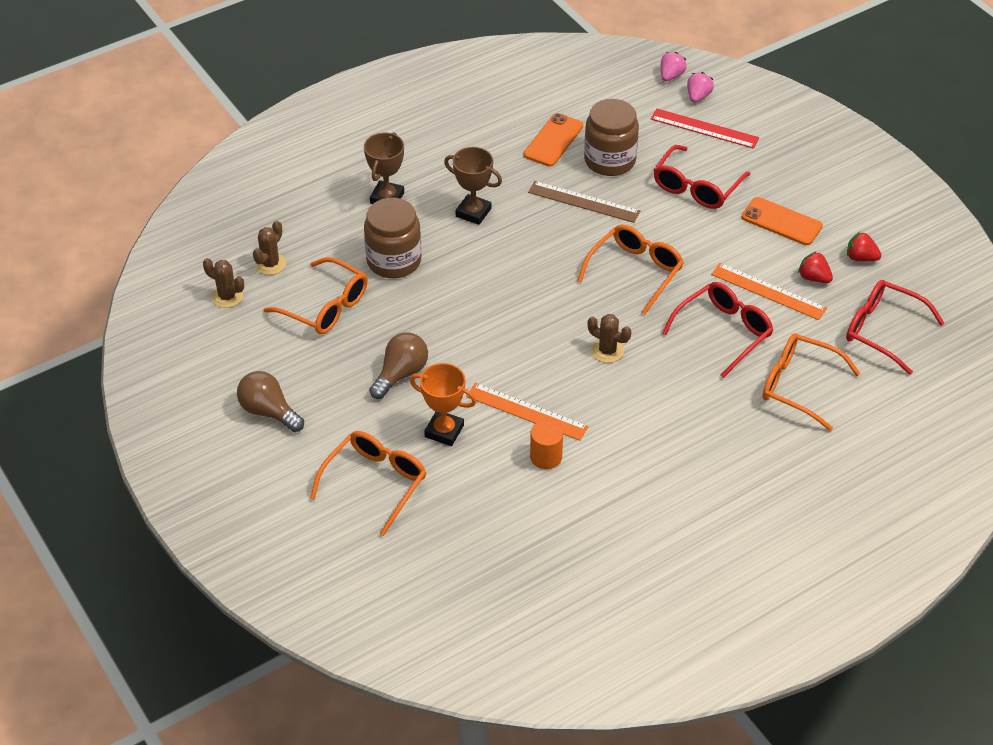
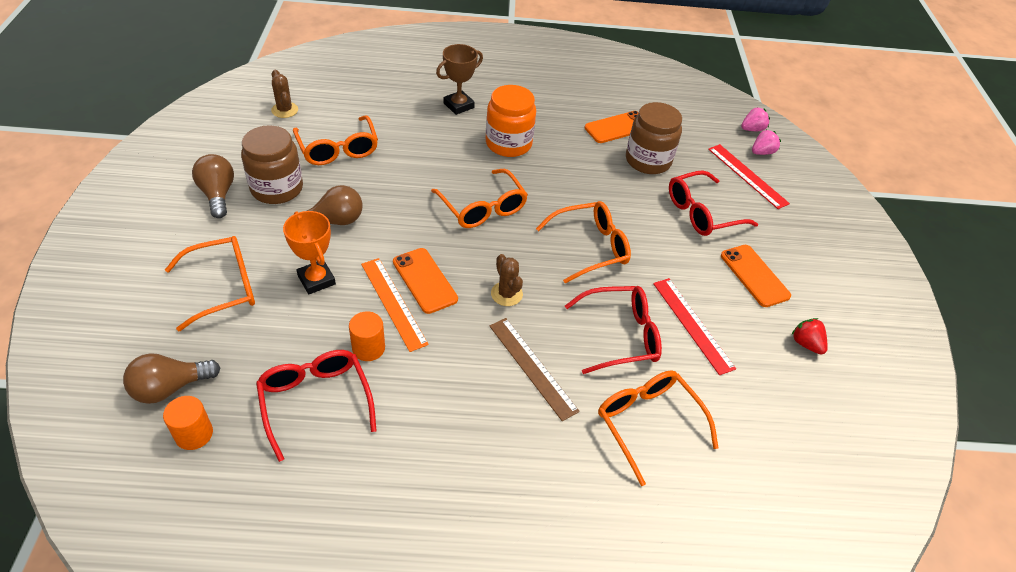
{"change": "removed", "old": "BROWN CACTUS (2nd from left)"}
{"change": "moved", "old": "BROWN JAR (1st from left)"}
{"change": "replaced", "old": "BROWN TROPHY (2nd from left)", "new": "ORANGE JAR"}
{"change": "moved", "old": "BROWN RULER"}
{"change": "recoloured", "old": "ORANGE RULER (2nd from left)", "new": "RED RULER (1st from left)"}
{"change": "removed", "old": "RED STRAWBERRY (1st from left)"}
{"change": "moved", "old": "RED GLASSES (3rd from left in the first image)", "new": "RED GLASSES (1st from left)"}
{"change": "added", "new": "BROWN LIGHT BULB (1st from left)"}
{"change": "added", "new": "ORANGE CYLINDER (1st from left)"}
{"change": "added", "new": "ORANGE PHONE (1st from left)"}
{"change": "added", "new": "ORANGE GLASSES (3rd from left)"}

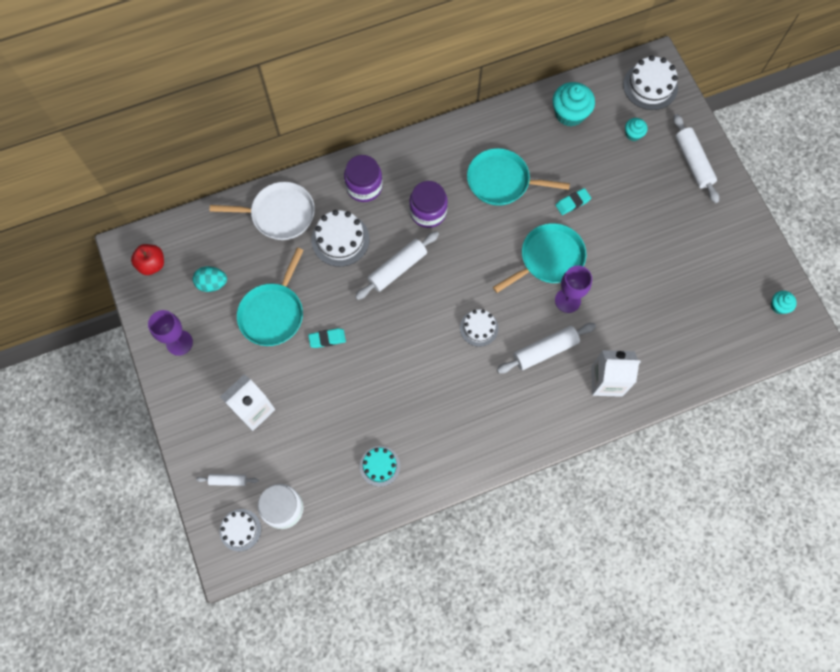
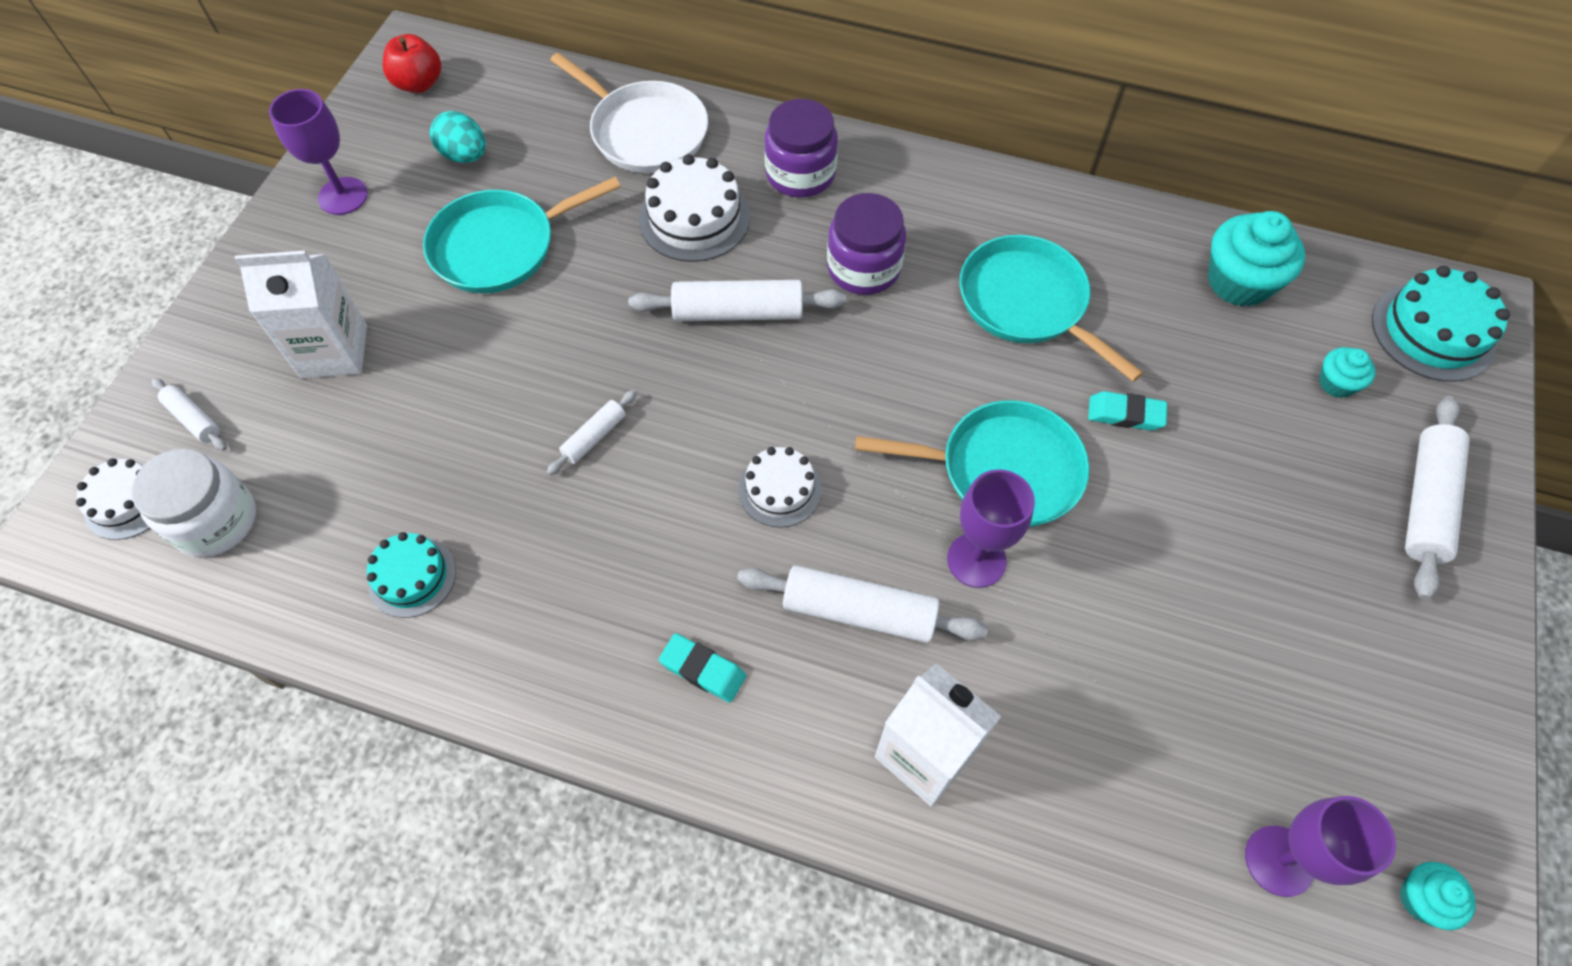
{"change": "moved", "old": "TURQUOISE ERASER (1st from left)"}
{"change": "recoloured", "old": "WHITE CAKE (4th from left)", "new": "TURQUOISE CAKE (2nd from left)"}
{"change": "added", "new": "WHITE ROLLING PIN (2nd from left)"}
{"change": "added", "new": "PURPLE GOBLET (3rd from left)"}

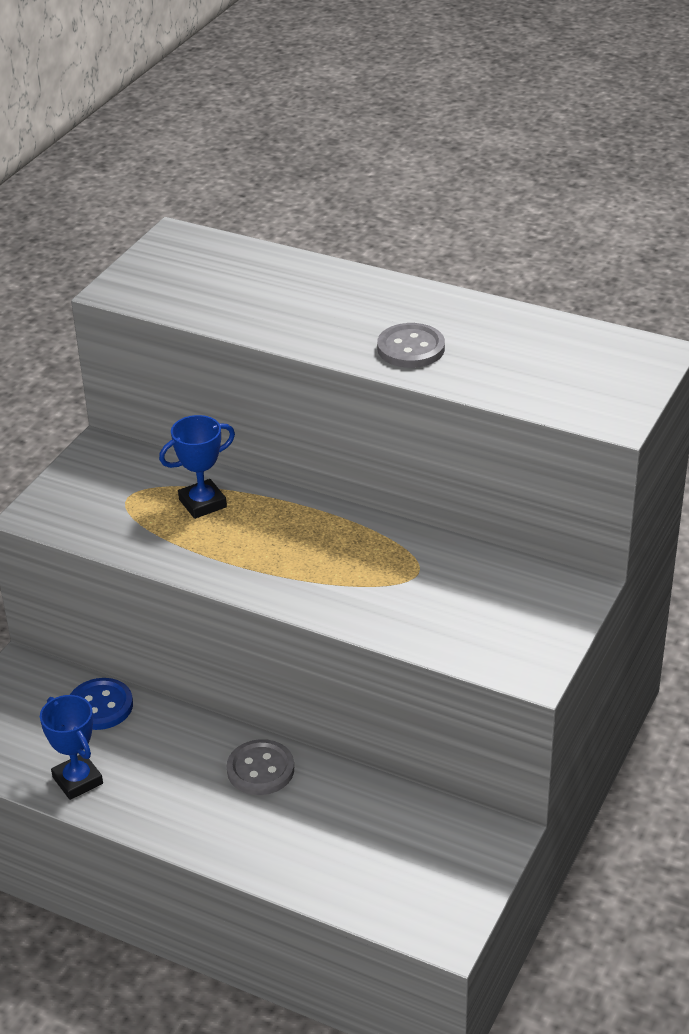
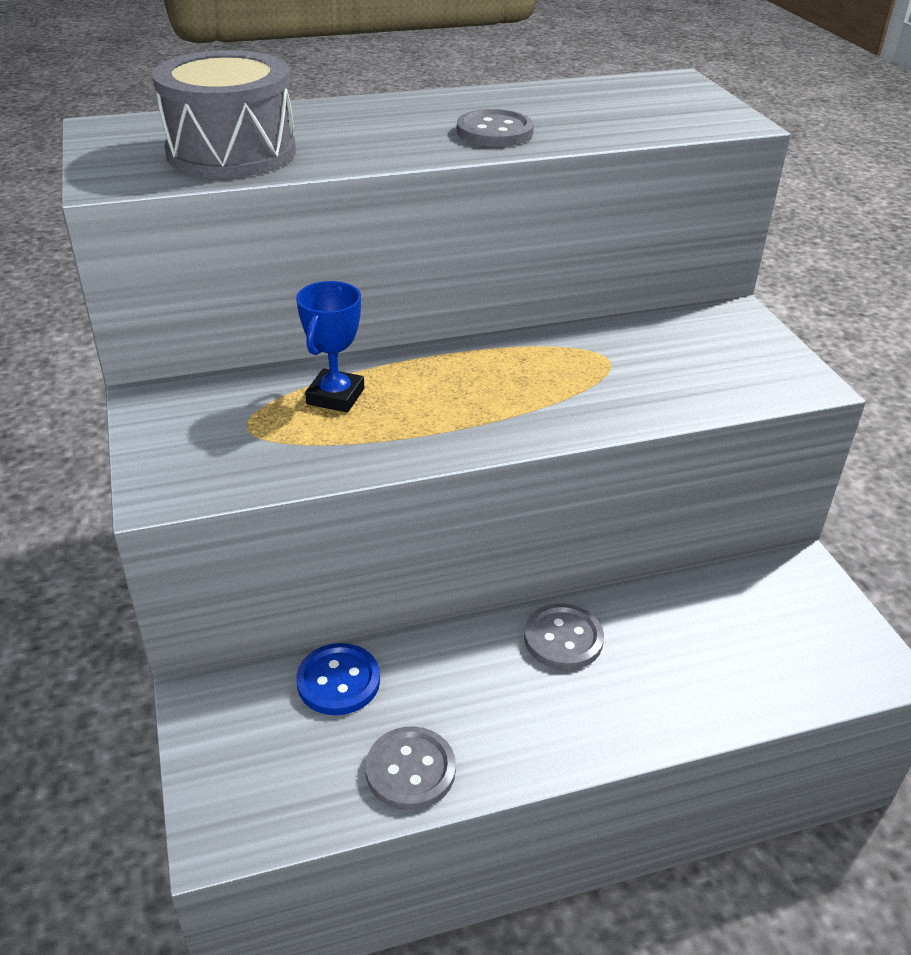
{"change": "replaced", "old": "BLUE TROPHY (1st from left)", "new": "GREY BUTTON (1st from left)"}
{"change": "added", "new": "GREY DRUM"}

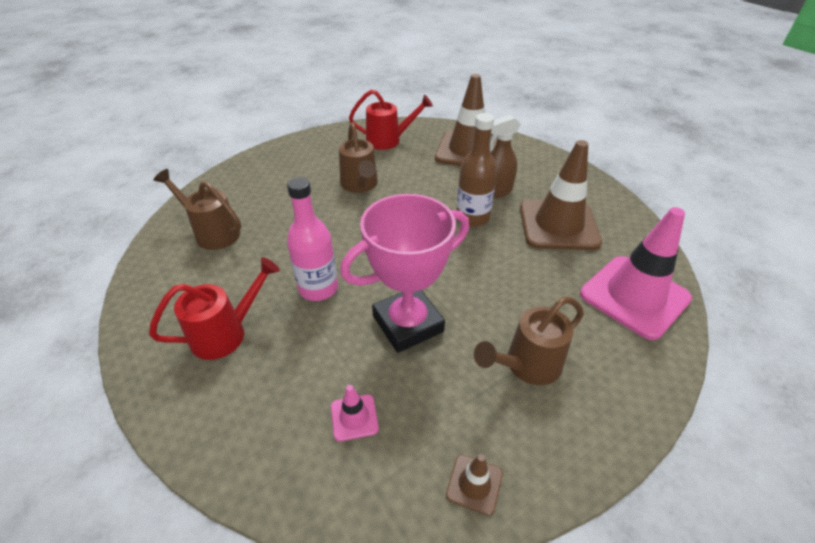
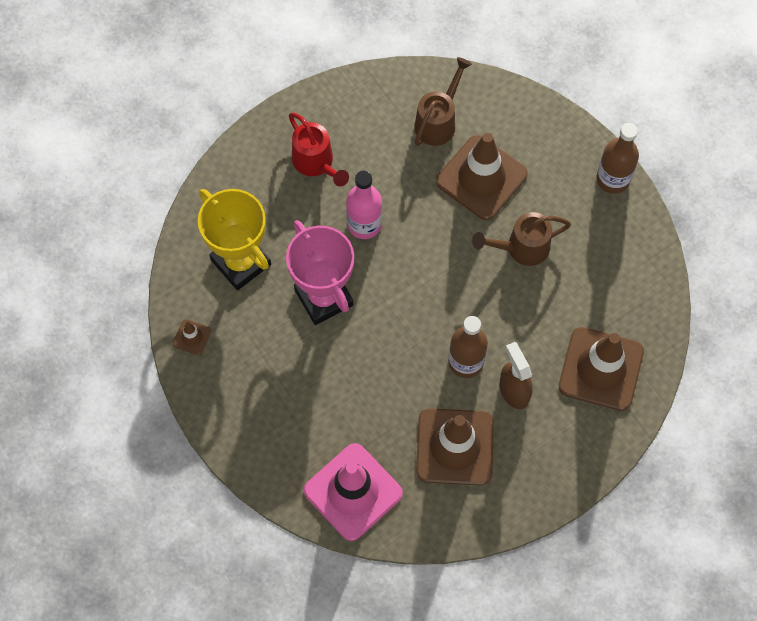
{"change": "replaced", "old": "PINK TRAFFIC CONE (1st from left)", "new": "YELLOW TROPHY"}
{"change": "removed", "old": "RED WATERING CAN (2nd from left)"}
{"change": "removed", "old": "BROWN WATERING CAN (3rd from left)"}
{"change": "added", "new": "BROWN TRAFFIC CONE (3rd from left)"}
{"change": "added", "new": "BROWN BOTTLE (2nd from left)"}

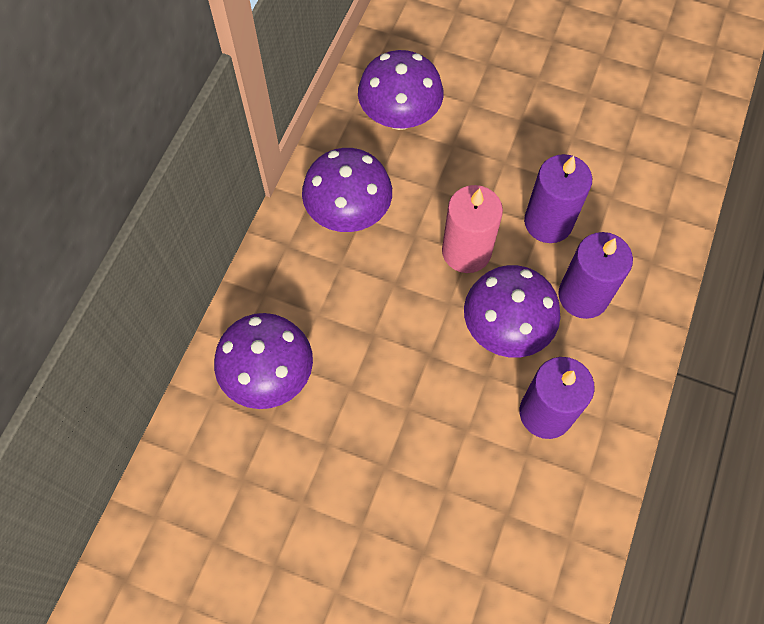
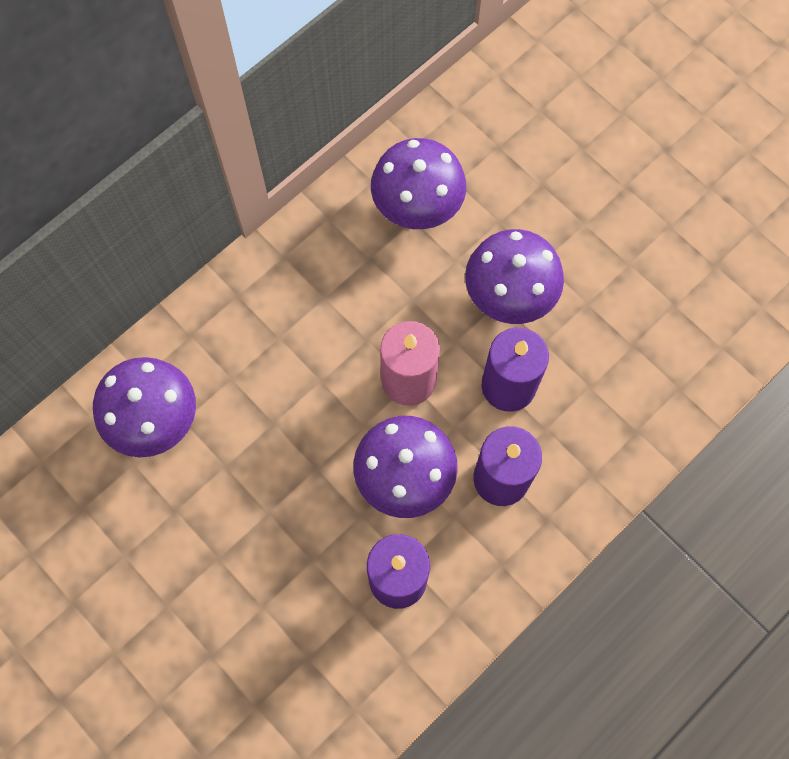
{"change": "moved", "old": "PURPLE MUSHROOM (2nd from left in the first image)", "new": "PURPLE MUSHROOM (4th from left)"}

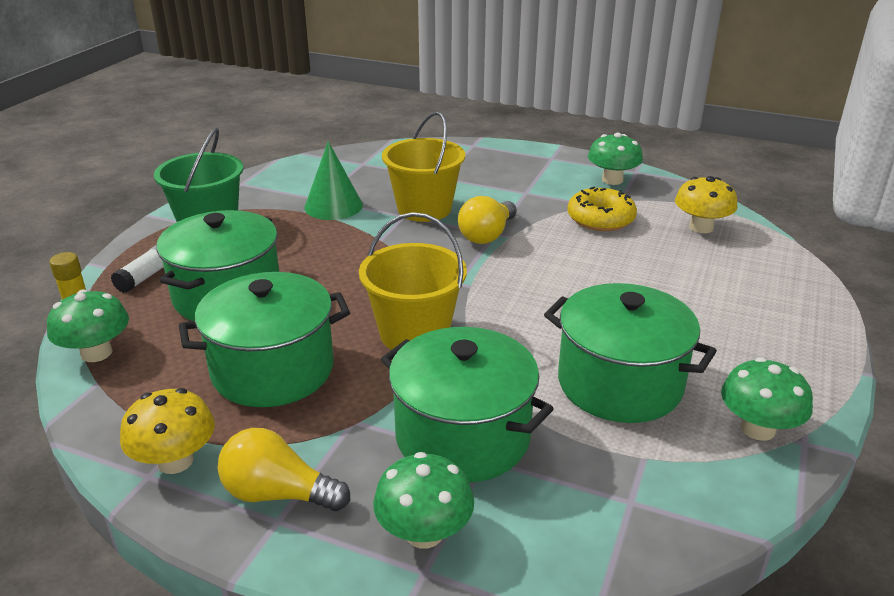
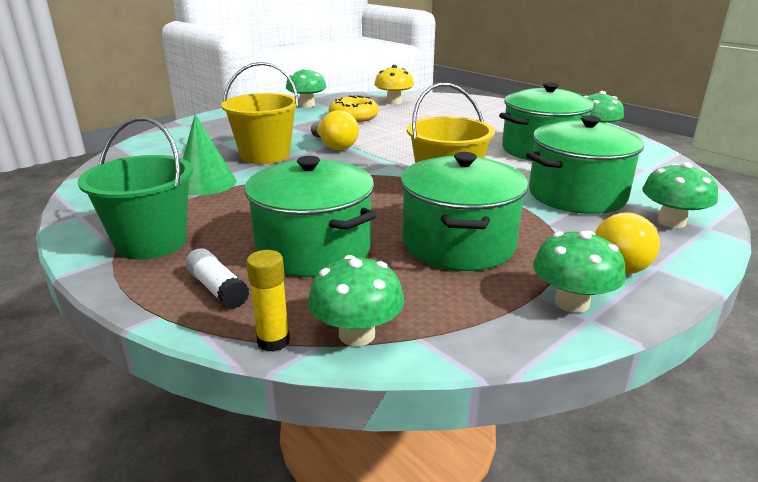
{"change": "recoloured", "old": "YELLOW MUSHROOM (1st from left)", "new": "GREEN MUSHROOM (3rd from left)"}

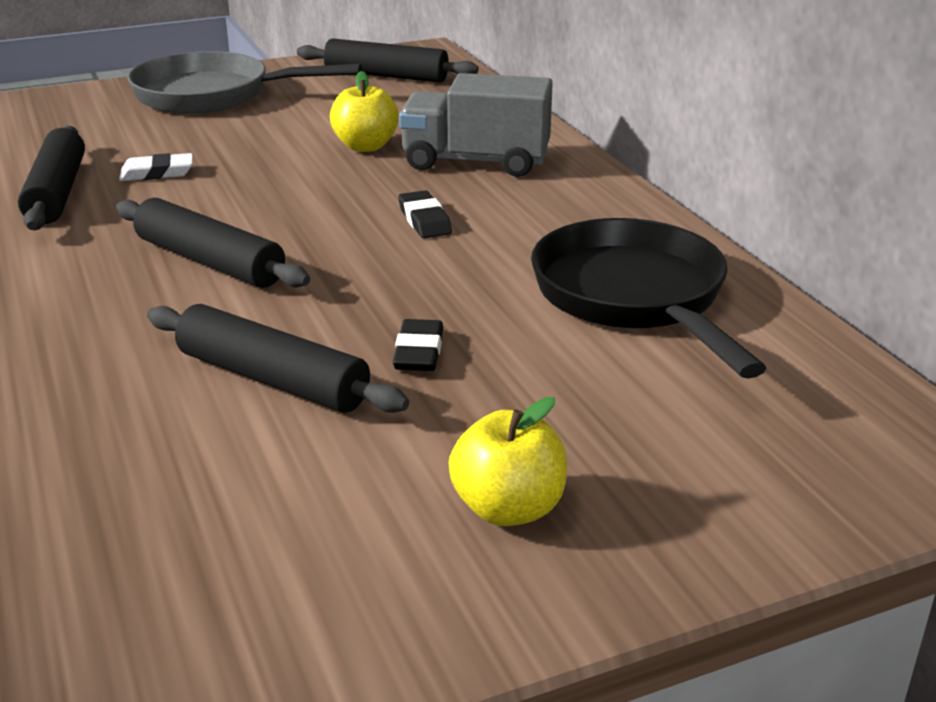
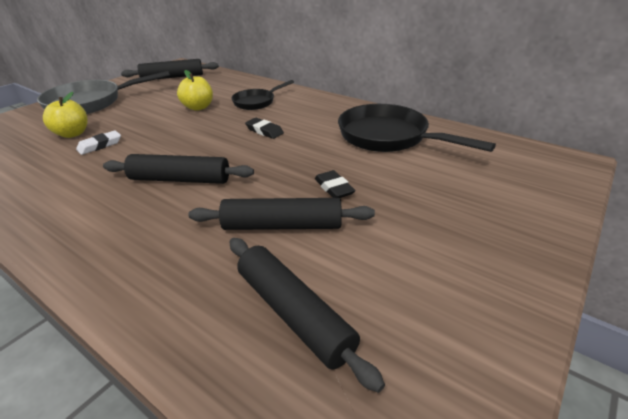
{"change": "moved", "old": "BLACK ROLLING PIN (1st from left in the first image)", "new": "BLACK ROLLING PIN (4th from left)"}
{"change": "replaced", "old": "GREY TRUCK", "new": "BLACK PAN (1st from left)"}
{"change": "moved", "old": "YELLOW APPLE (2nd from left in the first image)", "new": "YELLOW APPLE (1st from left)"}

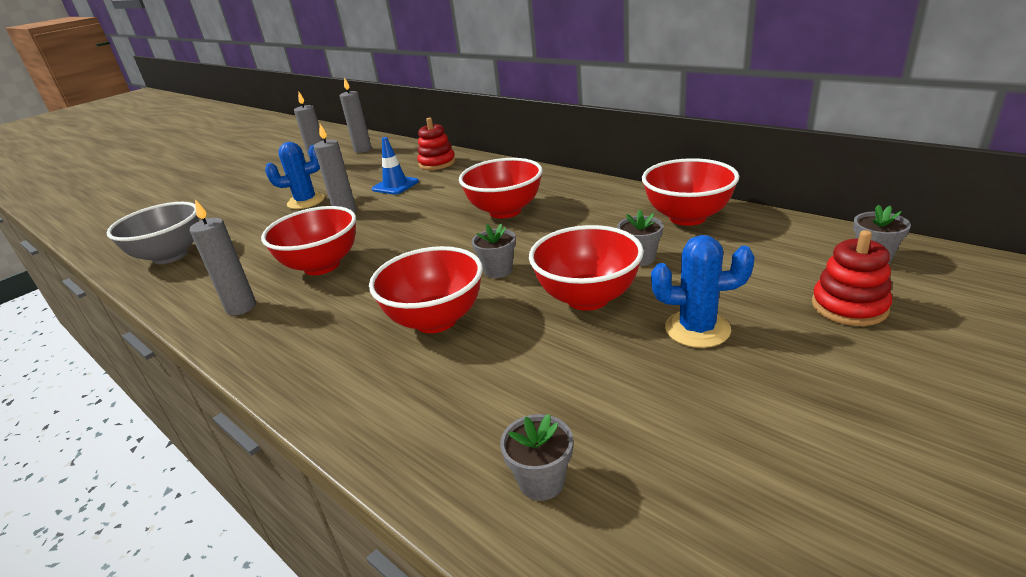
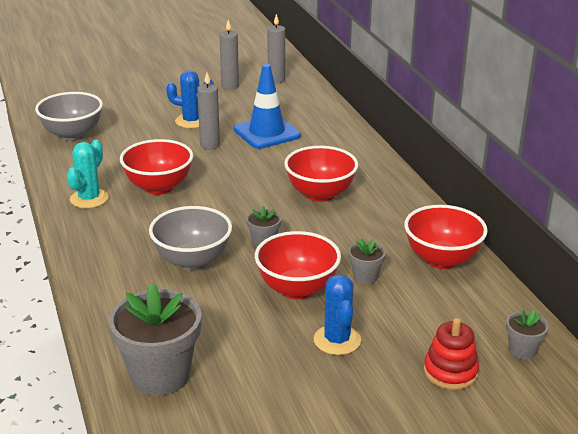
{"change": "replaced", "old": "GREY CANDLE (1st from left)", "new": "TURQUOISE CACTUS"}
{"change": "recoloured", "old": "RED BOWL (2nd from left)", "new": "GREY BOWL (2nd from left)"}
{"change": "resized", "old": "BLUE TRAFFIC CONE", "factor": 1.6}
{"change": "removed", "old": "RED STACKING TOY (1st from left)"}
{"change": "resized", "old": "GREY FLOWER POT (2nd from left in the first image)", "factor": 2.1}
{"change": "turned", "old": "BLUE CACTUS (2nd from left)", "degrees": 45}

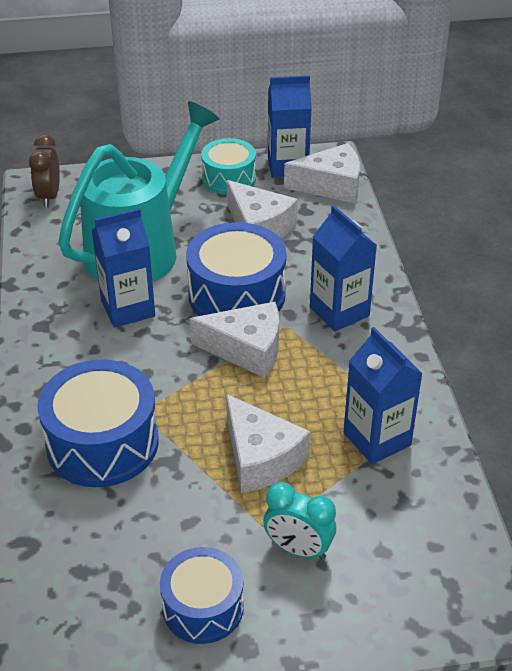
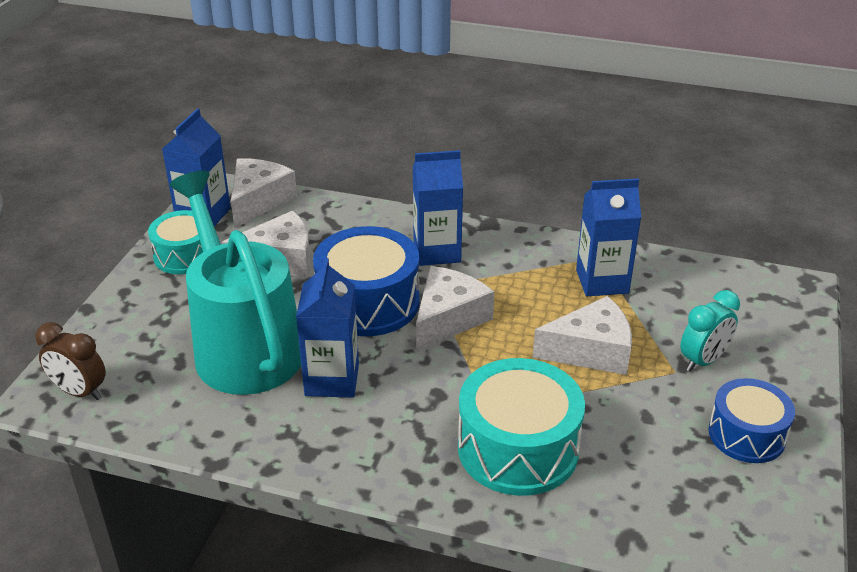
{"change": "recoloured", "old": "BLUE DRUM (1st from left)", "new": "TURQUOISE DRUM (2nd from left)"}

